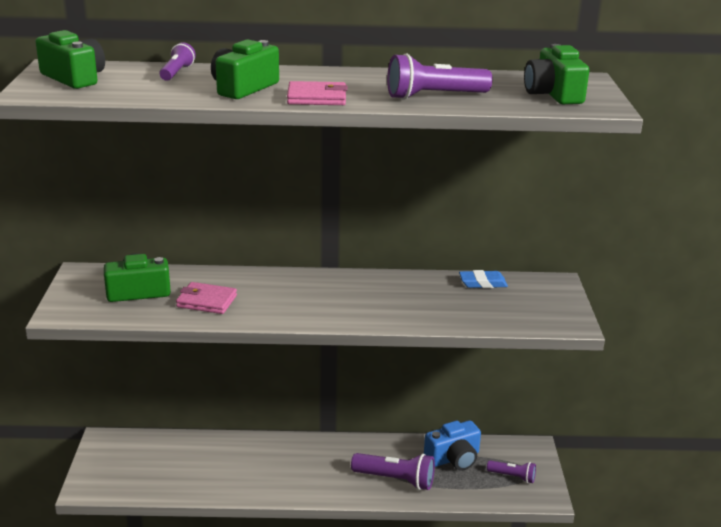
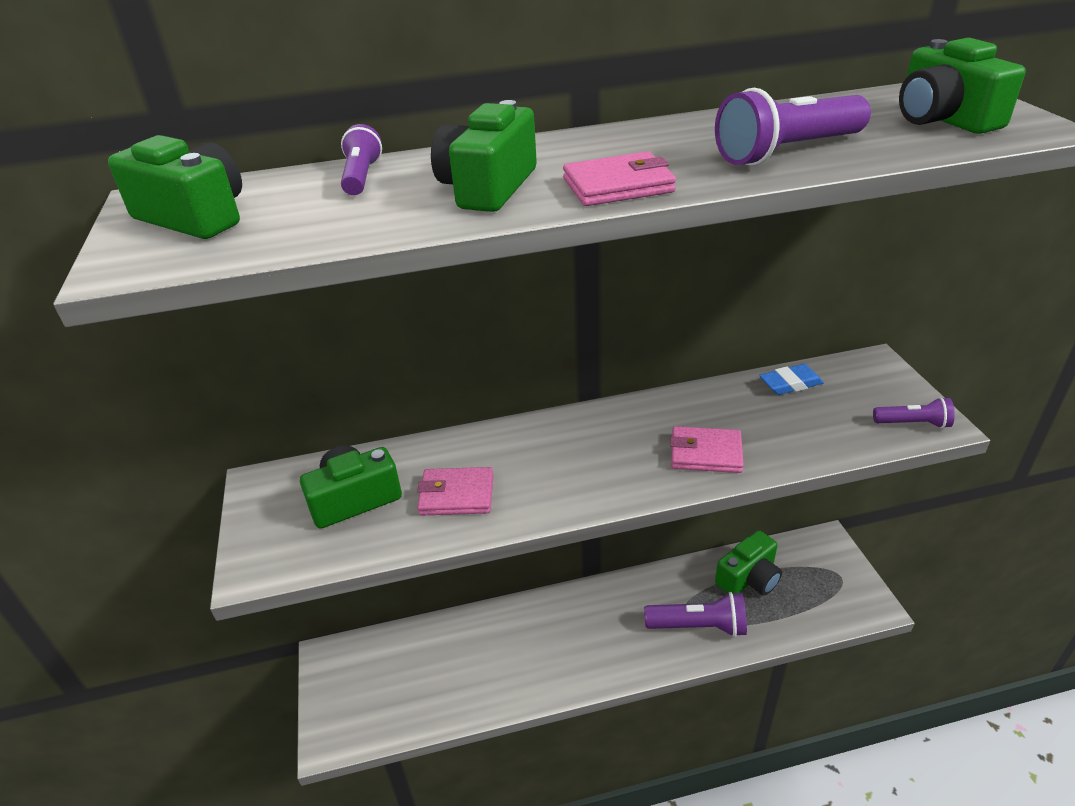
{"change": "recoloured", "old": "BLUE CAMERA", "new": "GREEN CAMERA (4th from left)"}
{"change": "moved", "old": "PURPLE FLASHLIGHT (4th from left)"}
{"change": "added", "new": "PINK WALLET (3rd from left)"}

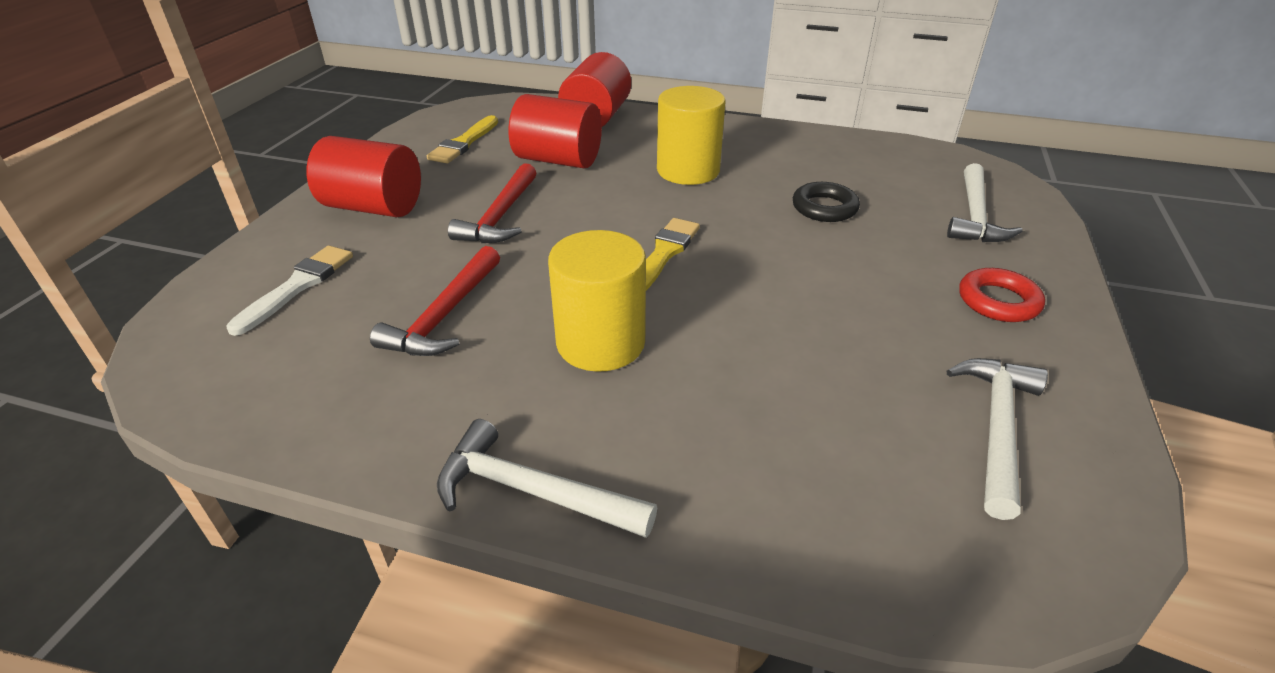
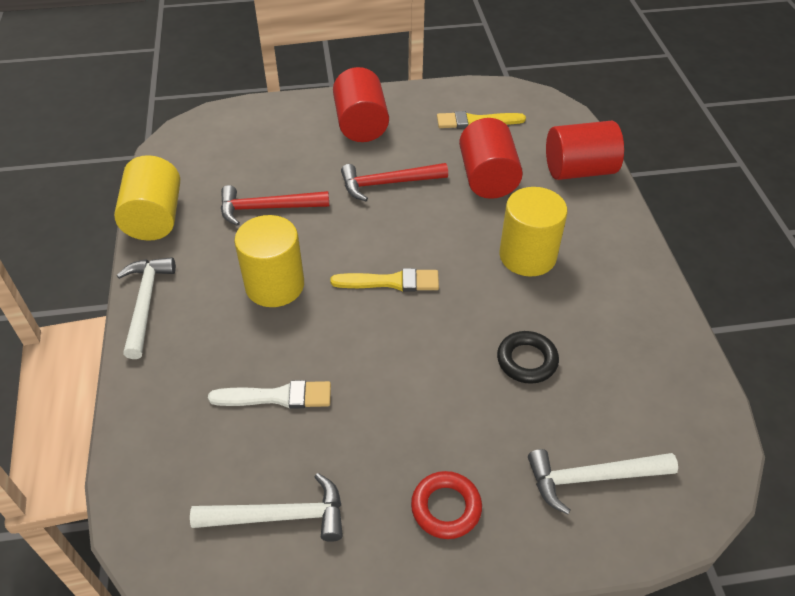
{"change": "moved", "old": "WHITE BRUSH"}
{"change": "added", "new": "YELLOW CYLINDER (1st from left)"}

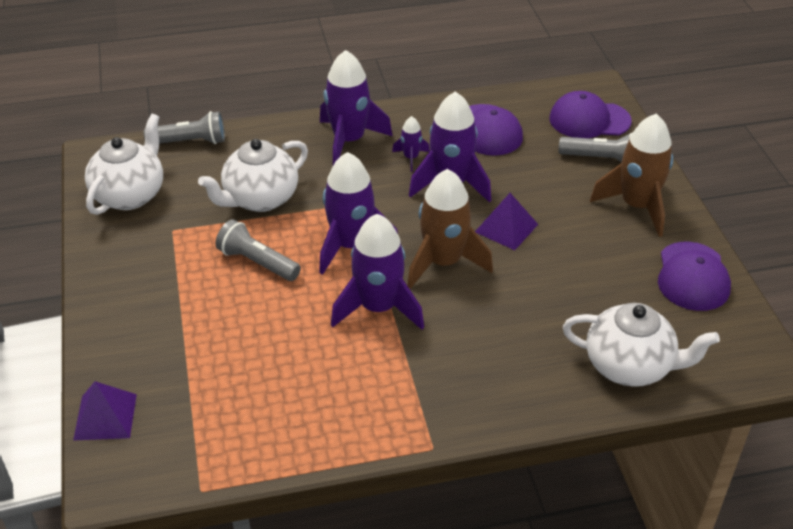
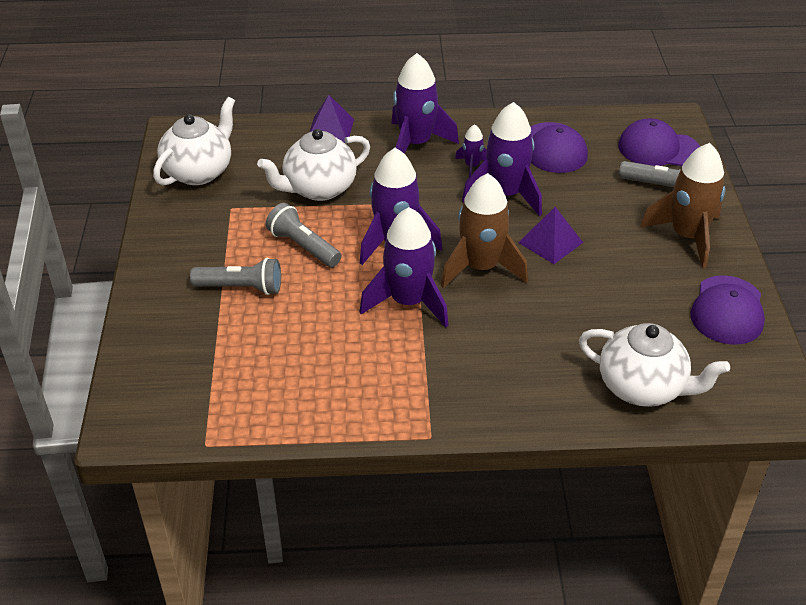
{"change": "moved", "old": "PURPLE PYRAMID (1st from left)"}
{"change": "moved", "old": "GREY FLASHLIGHT (1st from left)"}

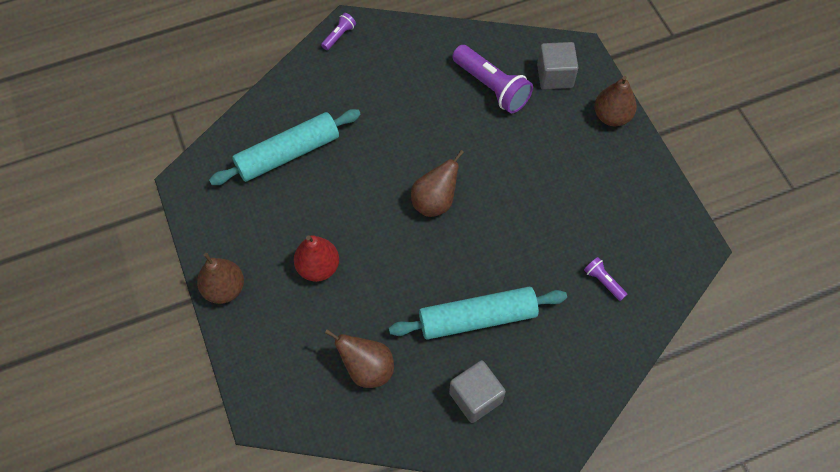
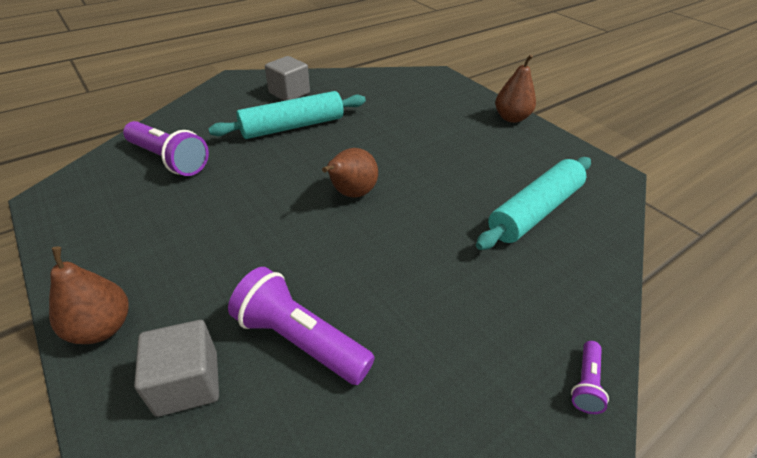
{"change": "removed", "old": "RED PEAR"}
{"change": "removed", "old": "BROWN PEAR (2nd from left)"}
{"change": "resized", "old": "PURPLE FLASHLIGHT (3rd from left in the first image)", "factor": 2.07}

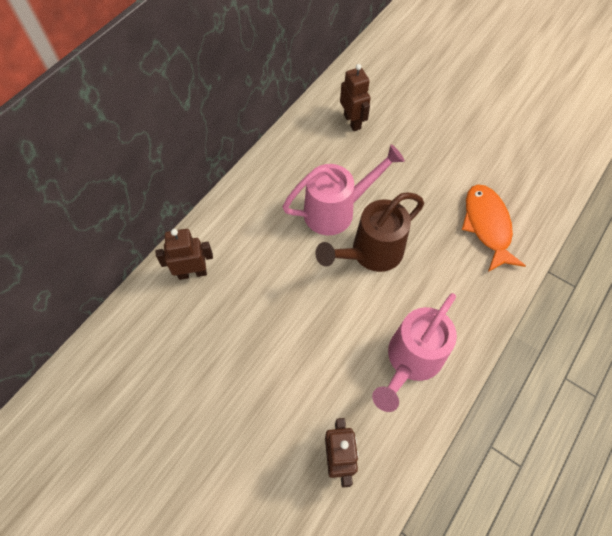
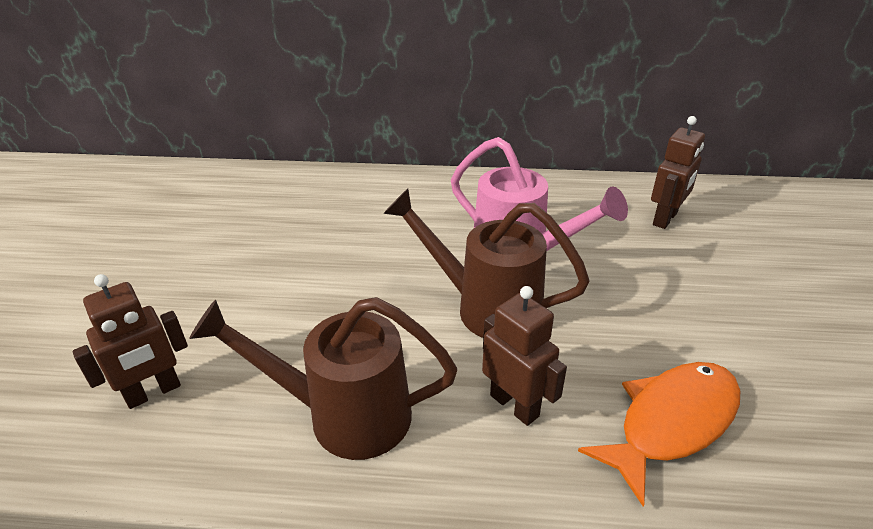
{"change": "moved", "old": "BROWN ROBOT (1st from left in the first image)", "new": "BROWN ROBOT (2nd from left)"}
{"change": "recoloured", "old": "PINK WATERING CAN (2nd from left)", "new": "BROWN WATERING CAN (1st from left)"}

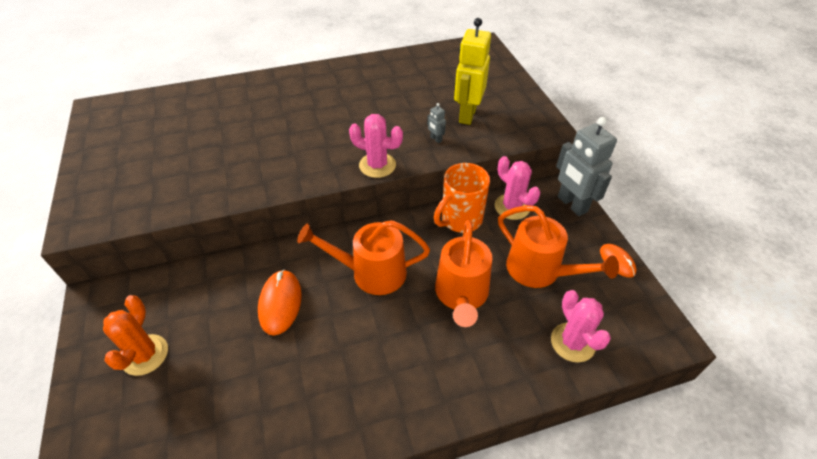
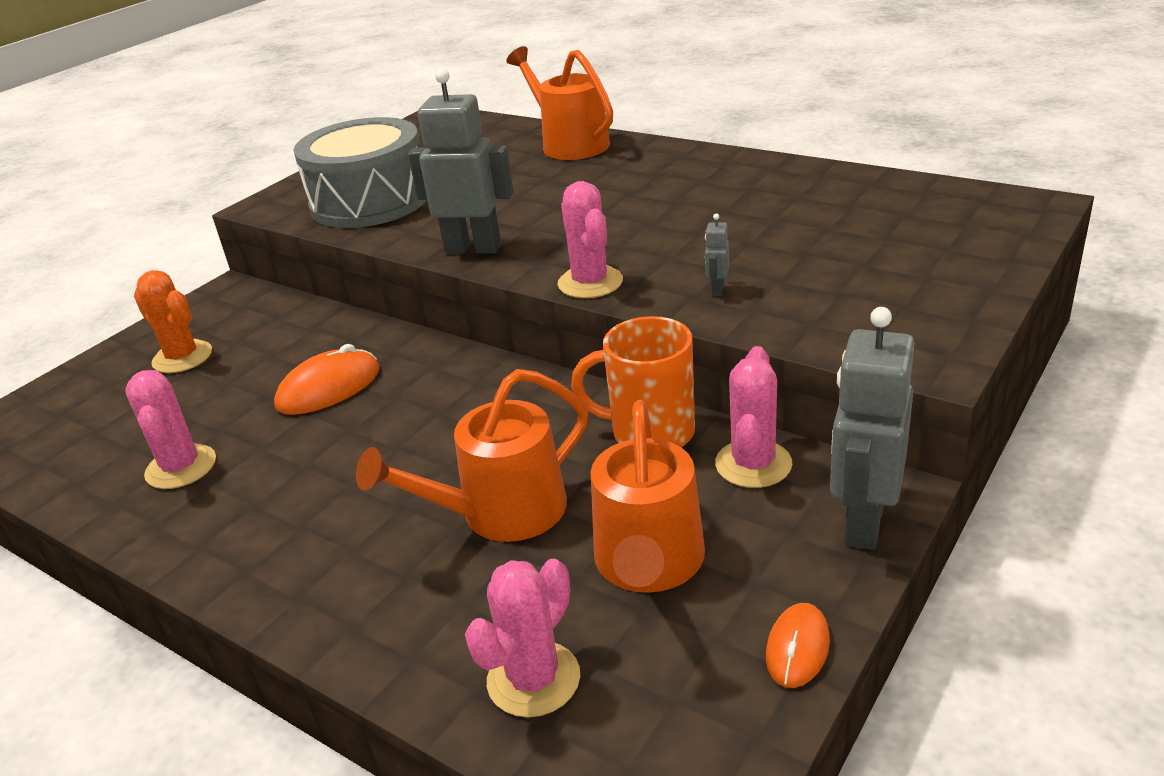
{"change": "turned", "old": "ORANGE CACTUS", "degrees": 75}
{"change": "moved", "old": "ORANGE WATERING CAN (1st from left in the first image)", "new": "ORANGE WATERING CAN (2nd from left)"}
{"change": "removed", "old": "YELLOW ROBOT"}
{"change": "added", "new": "PINK CACTUS (1st from left)"}
{"change": "added", "new": "GREY DRUM"}
{"change": "added", "new": "GREY ROBOT (1st from left)"}

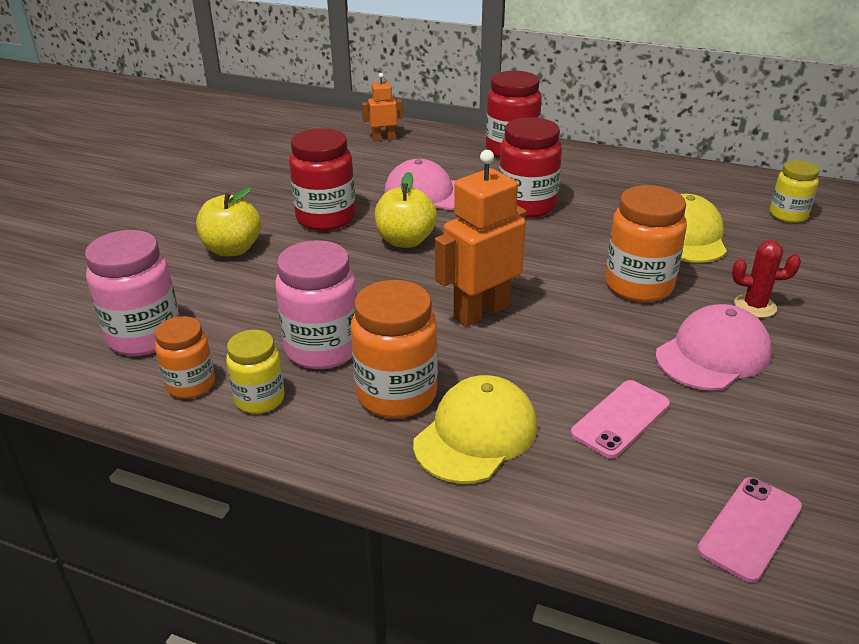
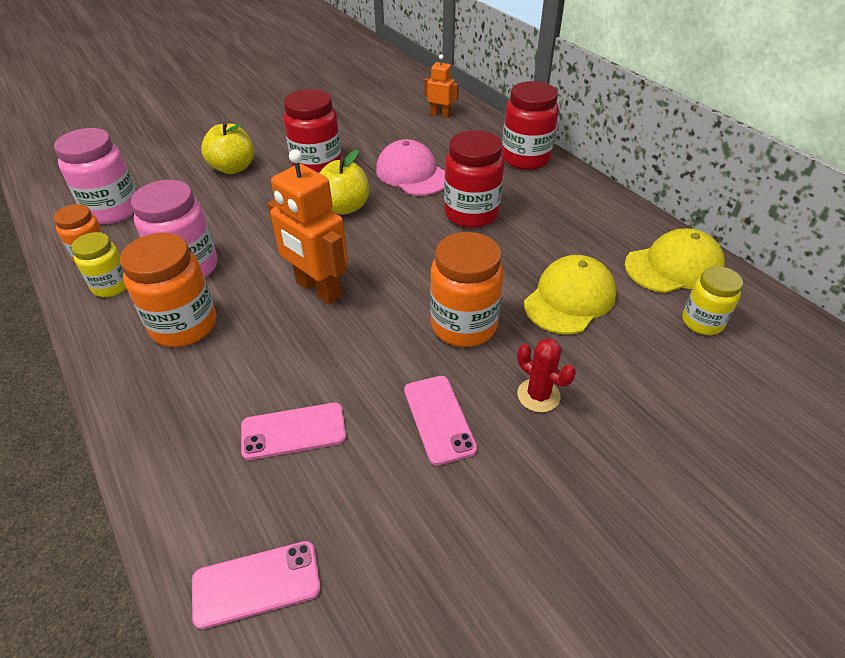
{"change": "moved", "old": "YELLOW CAP (1st from left in the first image)", "new": "YELLOW CAP (2nd from left)"}
{"change": "turned", "old": "ORANGE ROBOT (2nd from left in the first image)", "degrees": -135}
{"change": "replaced", "old": "PINK CAP (2nd from left)", "new": "PINK PHONE (3rd from left)"}

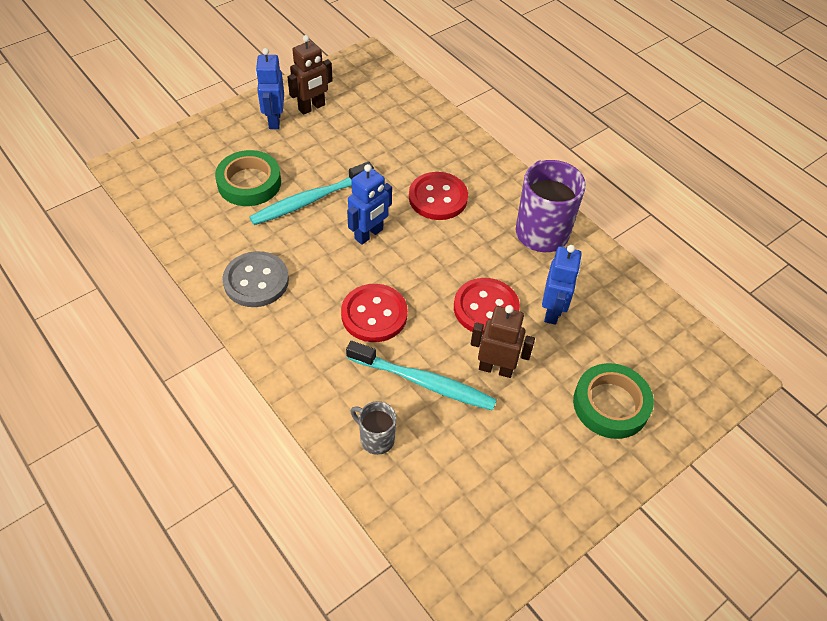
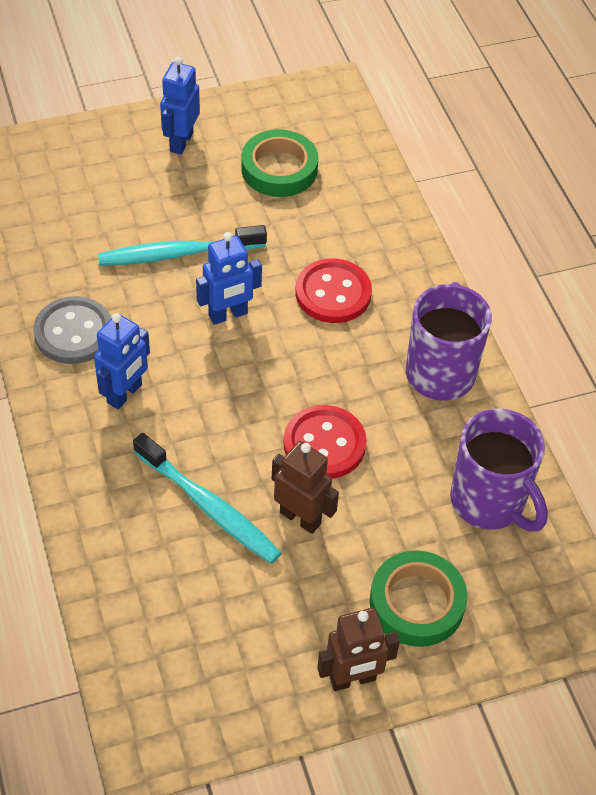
{"change": "moved", "old": "GREEN TAPE (1st from left)"}
{"change": "moved", "old": "BROWN ROBOT (1st from left in the first image)", "new": "BROWN ROBOT (2nd from left)"}
{"change": "removed", "old": "RED BUTTON (1st from left)"}
{"change": "removed", "old": "GREY MUG"}
{"change": "moved", "old": "BLUE ROBOT (3rd from left in the first image)", "new": "BLUE ROBOT (1st from left)"}
{"change": "added", "new": "PURPLE MUG (2nd from left)"}

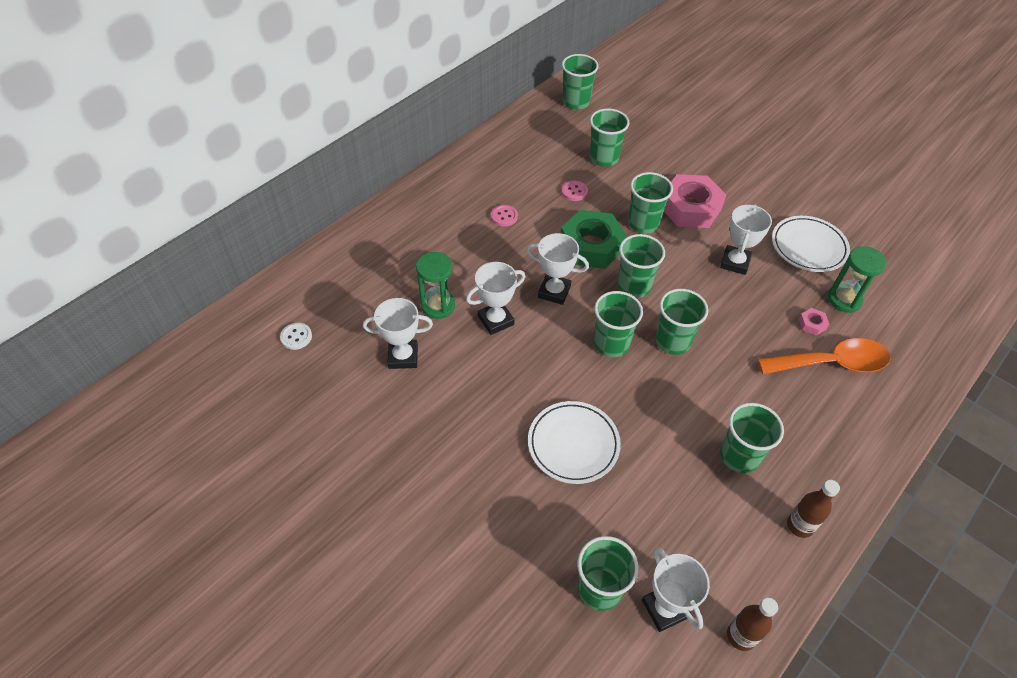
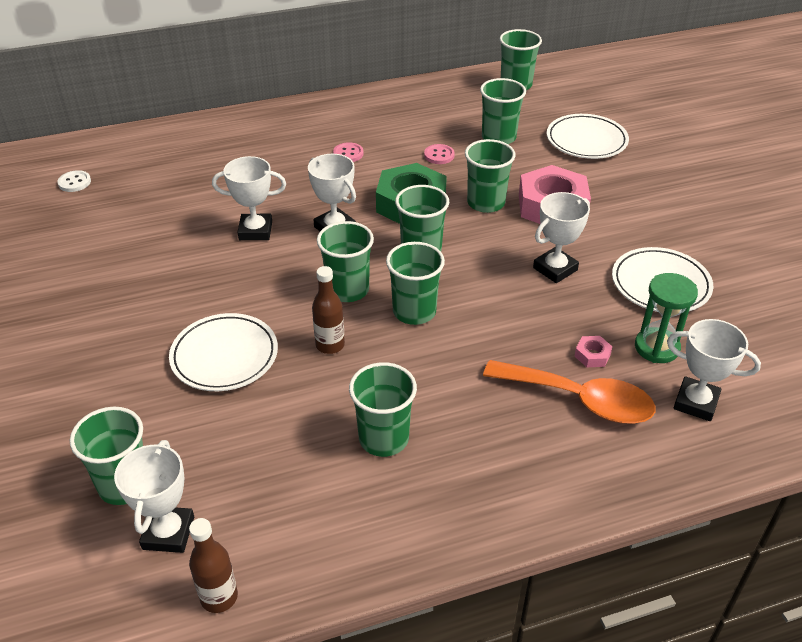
{"change": "moved", "old": "WHITE TROPHY (1st from left in the first image)", "new": "WHITE TROPHY (5th from left)"}
{"change": "removed", "old": "GREEN HOURGLASS (1st from left)"}
{"change": "moved", "old": "BROWN BOTTLE (2nd from left)"}
{"change": "added", "new": "WHITE PLATE (2nd from left)"}

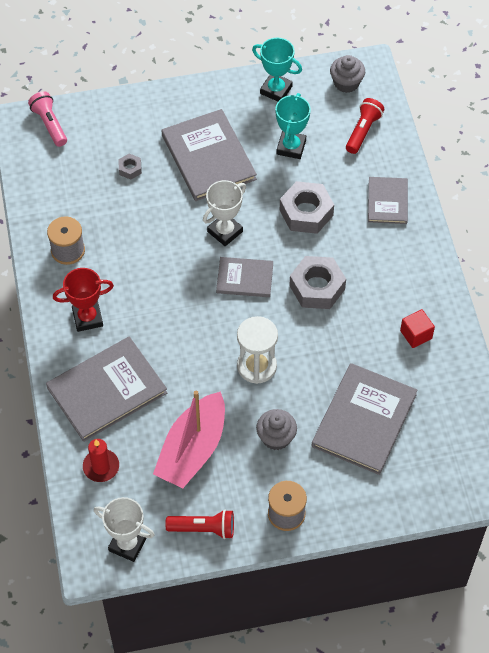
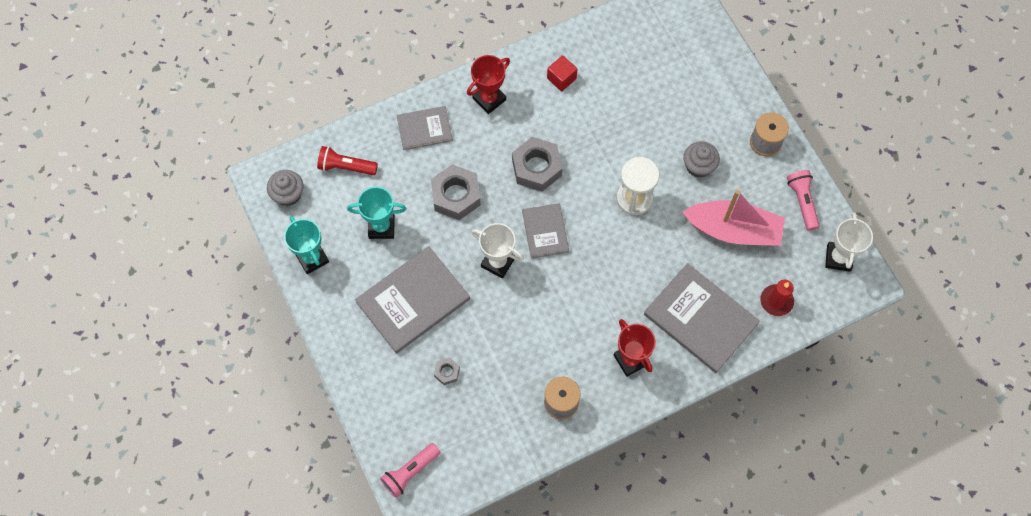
{"change": "recoloured", "old": "RED FLASHLIGHT (1st from left)", "new": "PINK FLASHLIGHT (2nd from left)"}
{"change": "turned", "old": "TURQUOISE TROPHY (1st from left)", "degrees": -45}
{"change": "removed", "old": "GREY BOOK (4th from left)"}
{"change": "added", "new": "RED TROPHY (1st from left)"}

